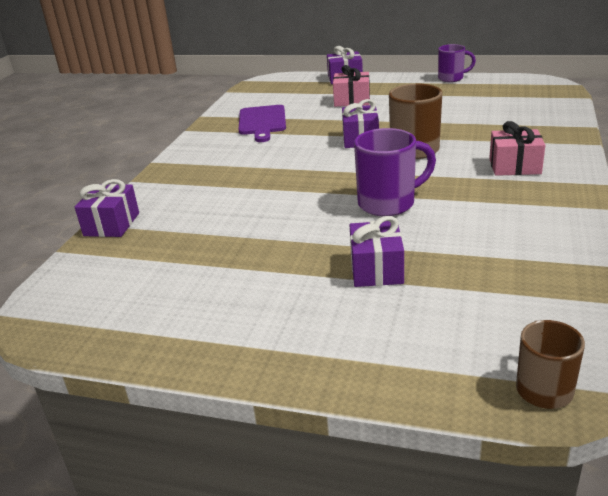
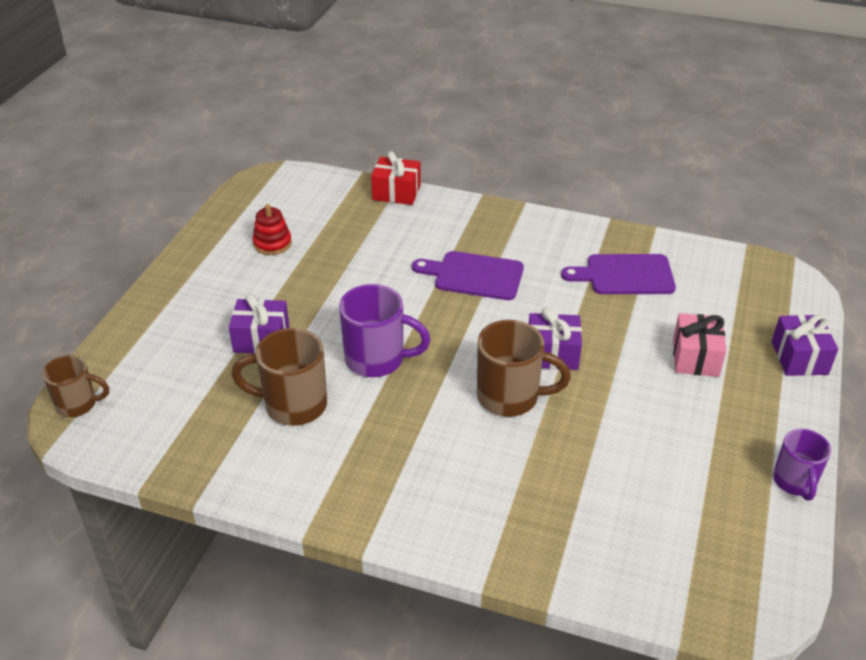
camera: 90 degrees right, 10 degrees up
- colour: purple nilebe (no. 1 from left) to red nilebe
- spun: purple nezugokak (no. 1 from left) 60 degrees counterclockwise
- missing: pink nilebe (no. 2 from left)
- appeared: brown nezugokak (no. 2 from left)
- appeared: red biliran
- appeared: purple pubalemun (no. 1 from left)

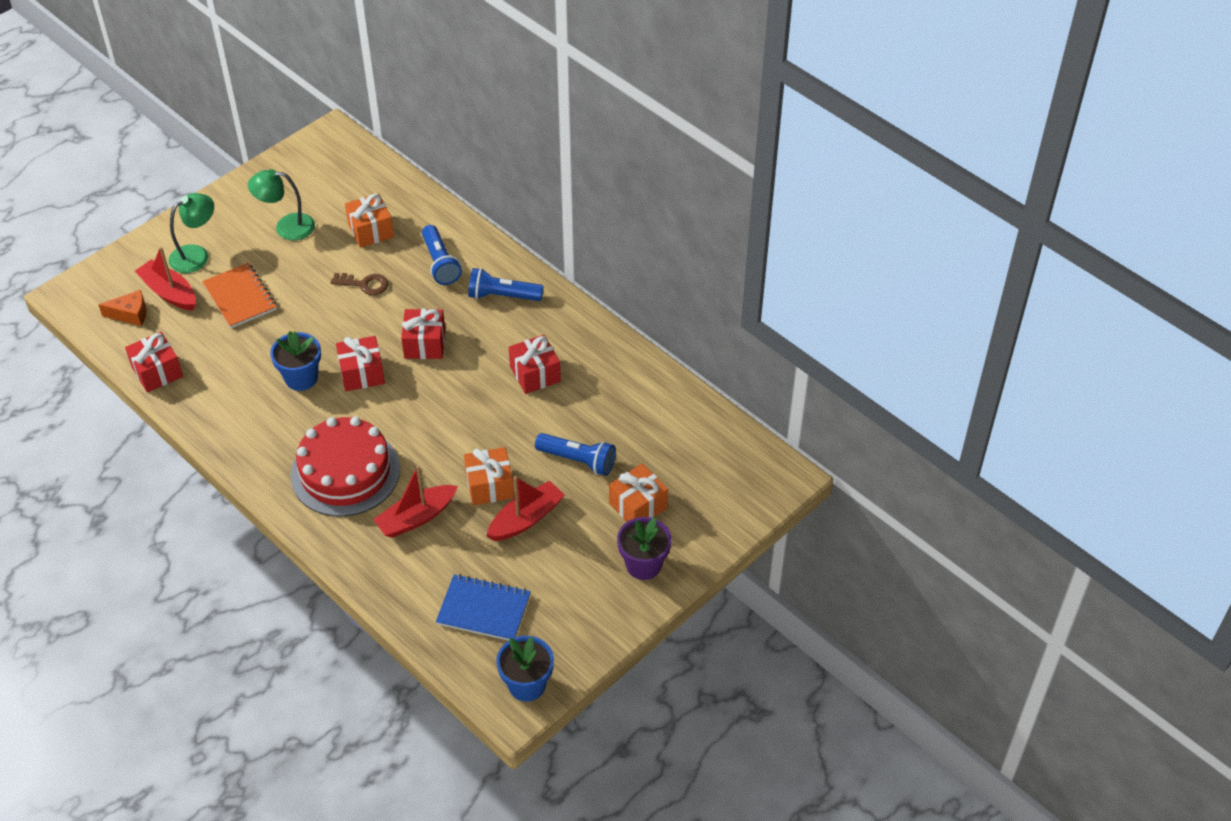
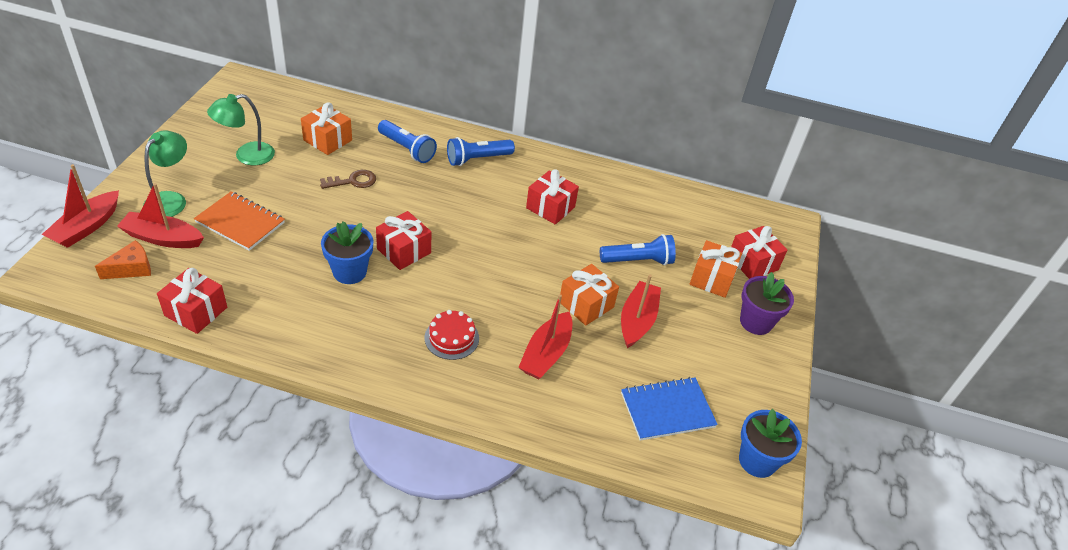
camera: 35 degrees left, 5 degrees down
- size: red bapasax x0.49
- relocated: red nilebe (no. 3 from left in the first image) to red nilebe (no. 4 from left)
- appeared: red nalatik (no. 1 from left)

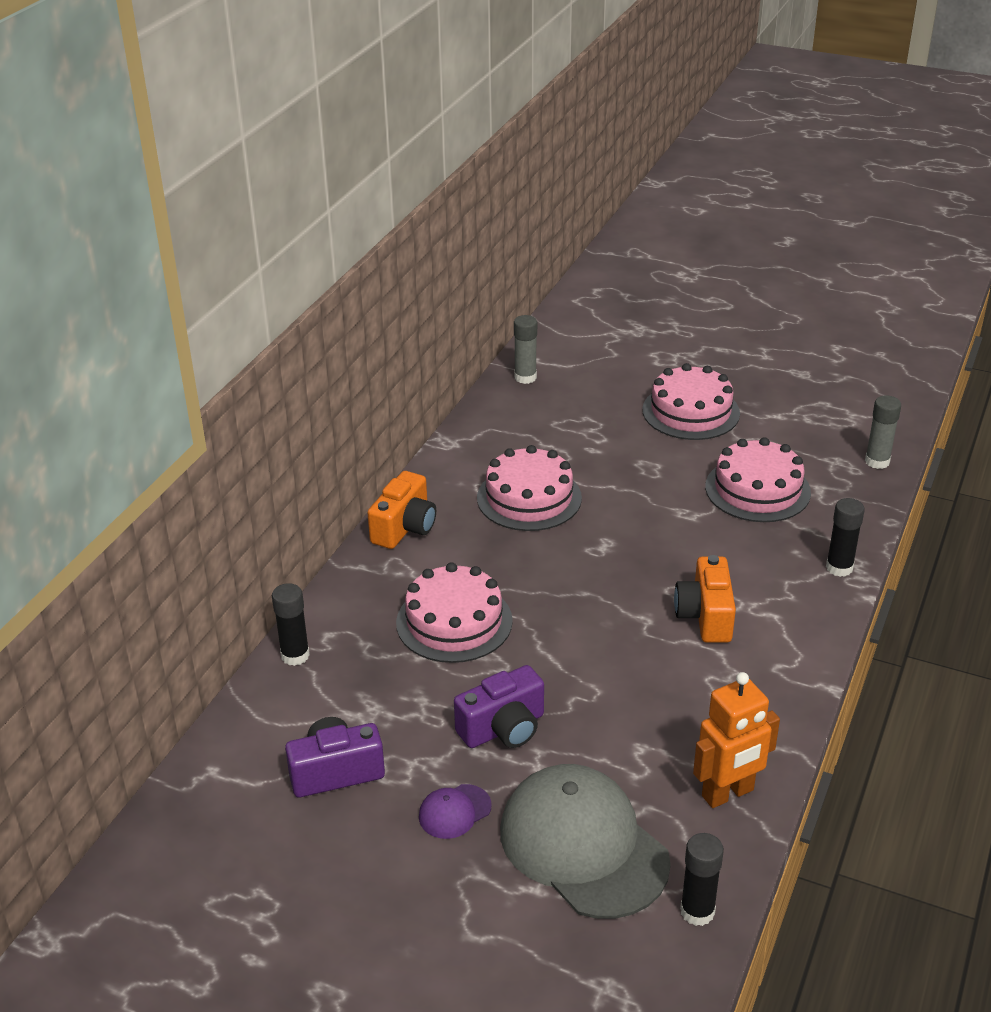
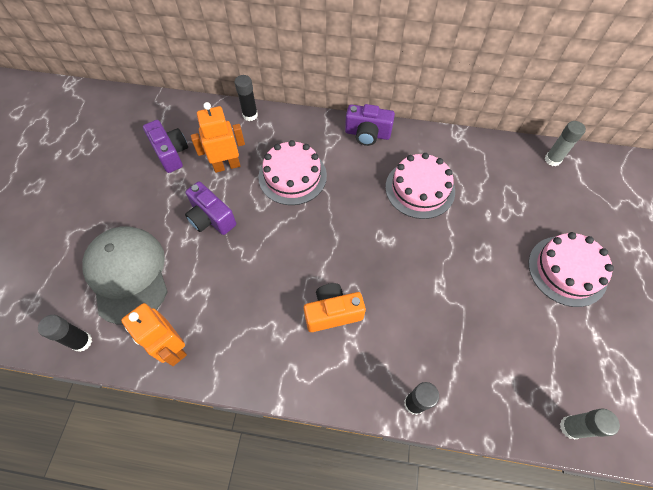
camera: 75 degrees right, 25 degrees up
- colour: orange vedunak (no. 1 from left) to purple vedunak (no. 3 from left)
- missing: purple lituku
- spun: grey lituku 60 degrees counterclockwise
- missing: pink bapasax (no. 4 from left)
- appeared: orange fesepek (no. 2 from left)

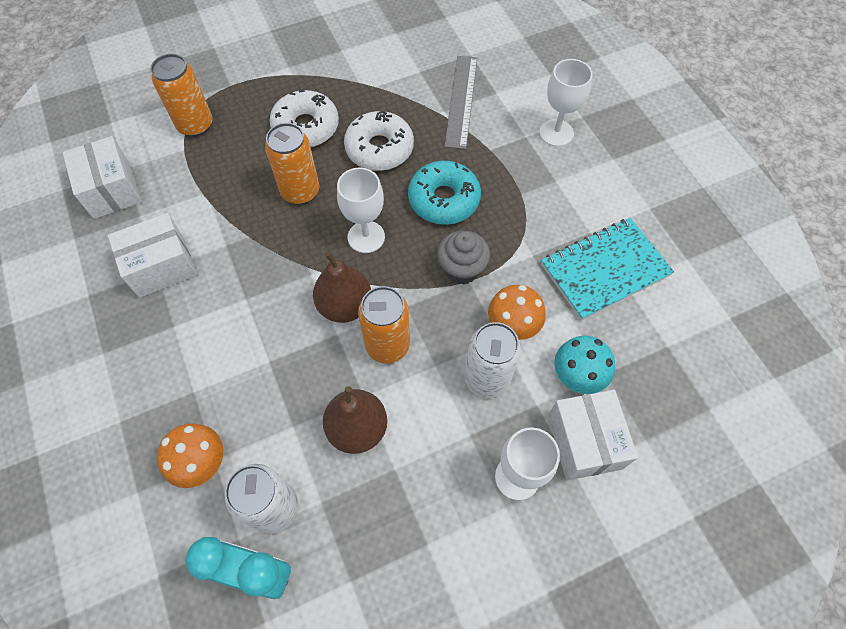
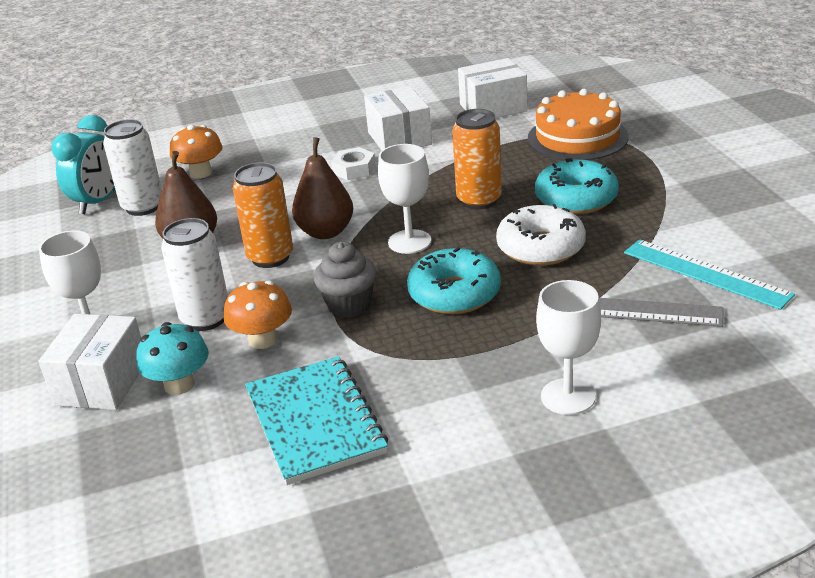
camera: 100 degrees right, 30 degrees down
- exchanged: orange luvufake (no. 1 from left) to orange bapasax
- colour: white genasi (no. 1 from left) to turquoise genasi (no. 2 from left)
- spun: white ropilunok (no. 3 from left in the first image) 75 degrees counterclockwise
- appeared: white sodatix
- appeared: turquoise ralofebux

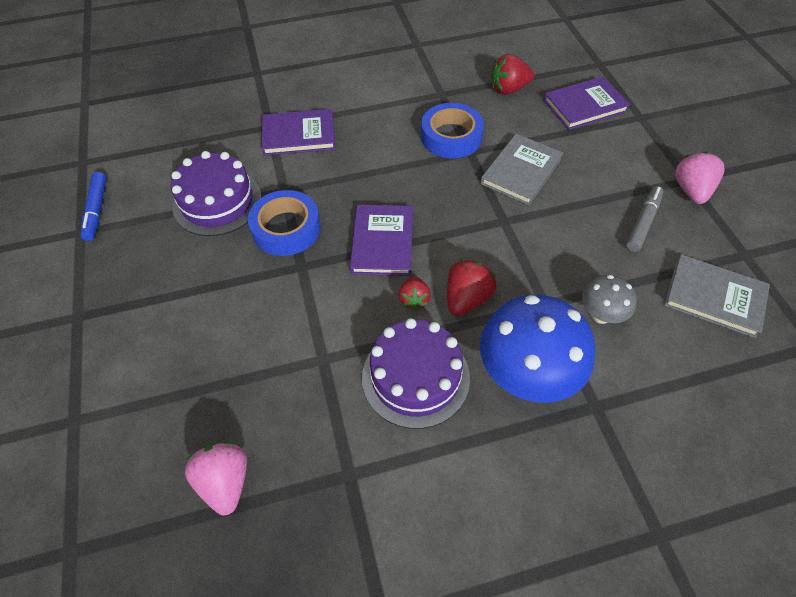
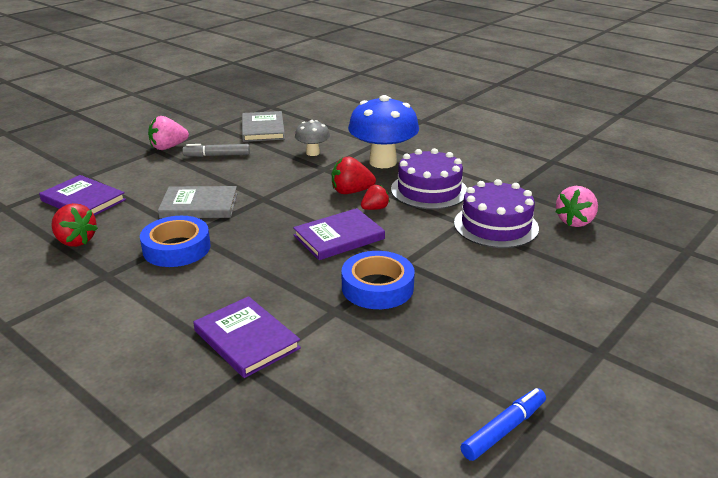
camera: 125 degrees left, 25 degrees down
- relocated: purple bapasax (no. 1 from left in the first image) to purple bapasax (no. 2 from left)

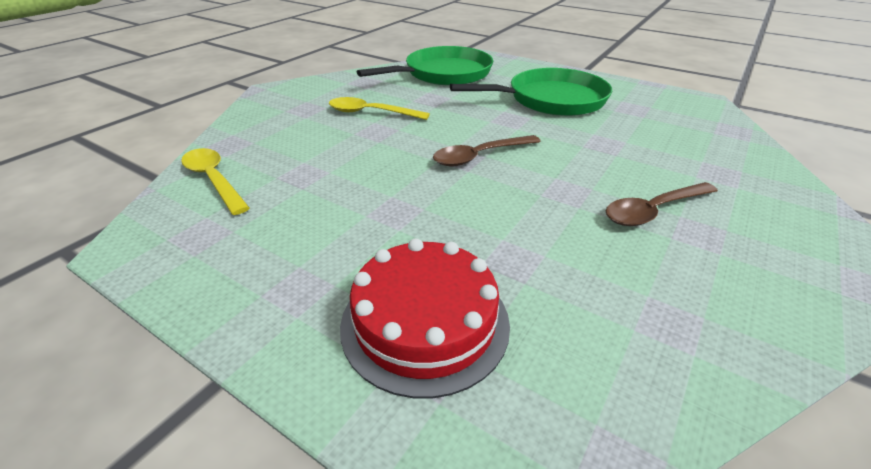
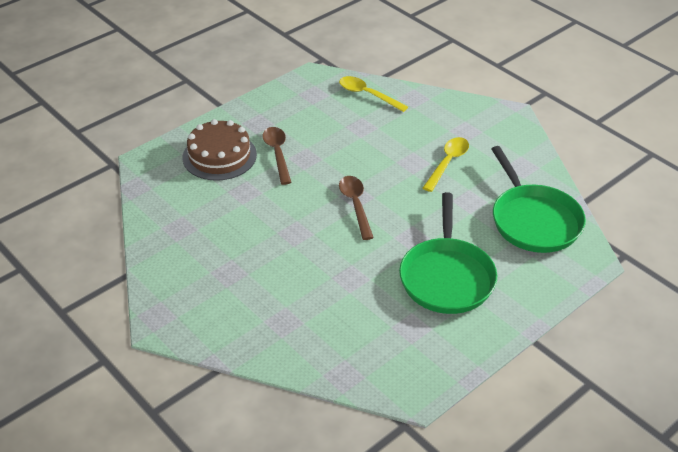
camera: 105 degrees right, 5 degrees up
- spun: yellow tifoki (no. 1 from left) 120 degrees counterclockwise
- colour: red bapasax to brown bapasax
- relocated: brown tifoki (no. 2 from left in the first image) to brown tifoki (no. 1 from left)

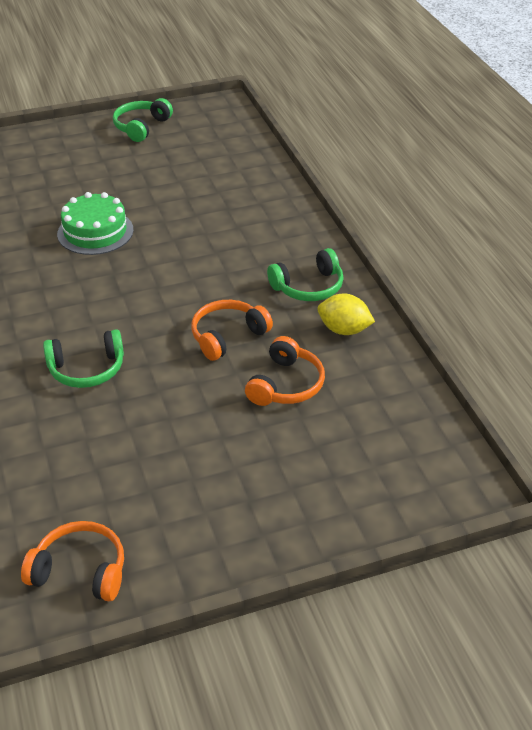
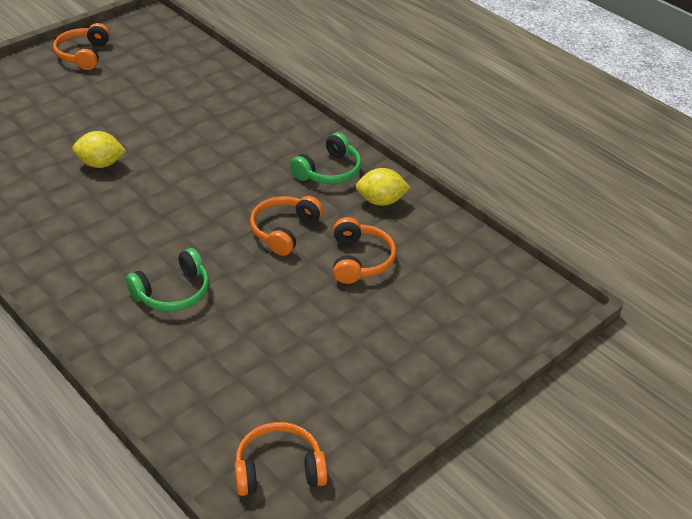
camera: 25 degrees left, 0 degrees up
- exchanged: green bapasax to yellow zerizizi (no. 1 from left)
- colour: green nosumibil (no. 2 from left) to orange nosumibil (no. 1 from left)

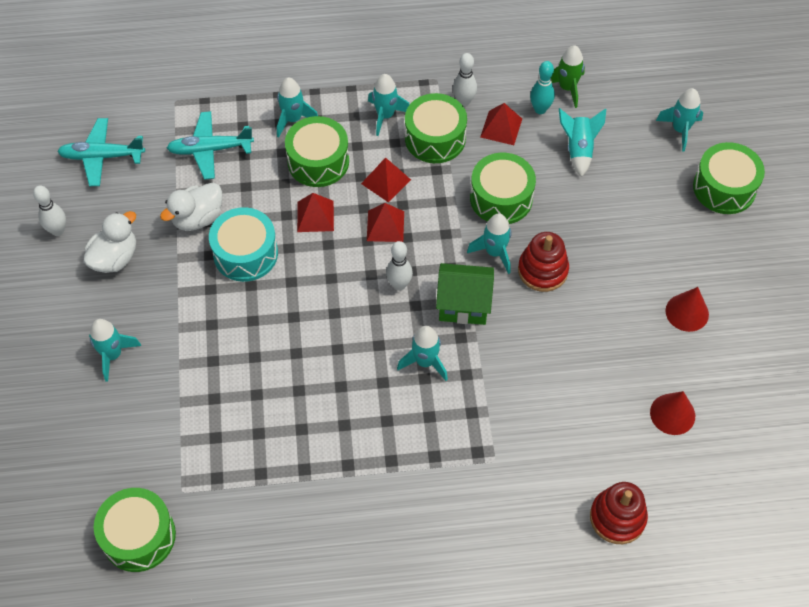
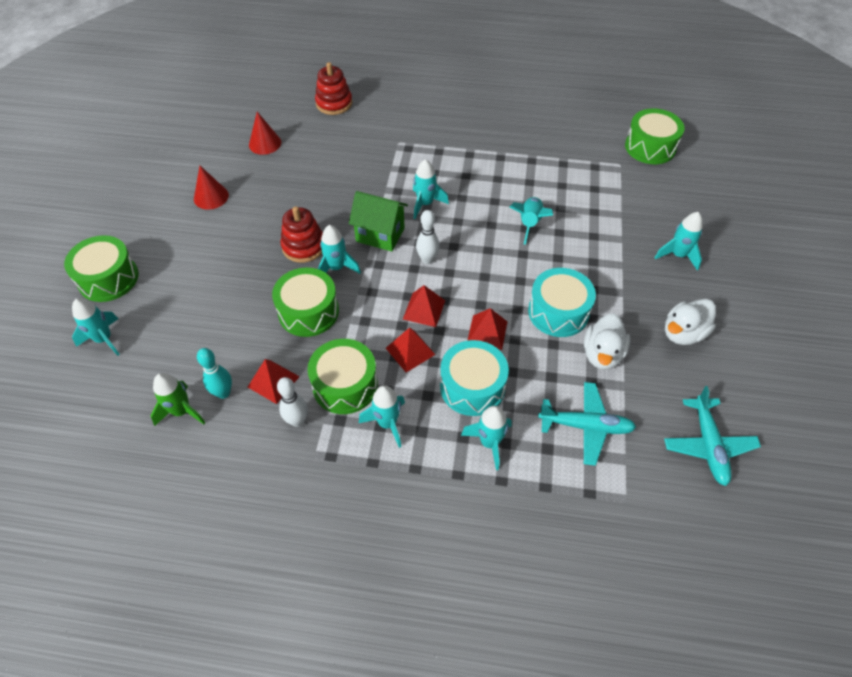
camera: 165 degrees left, 5 degrees down
- missing: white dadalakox (no. 1 from left)
- spun: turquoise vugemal (no. 1 from left in the first image) 75 degrees clockwise
- spun: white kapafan (no. 2 from left in the first image) 135 degrees clockwise
- colour: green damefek (no. 2 from left) to turquoise damefek (no. 1 from left)
- relocated: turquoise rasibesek (no. 6 from left)

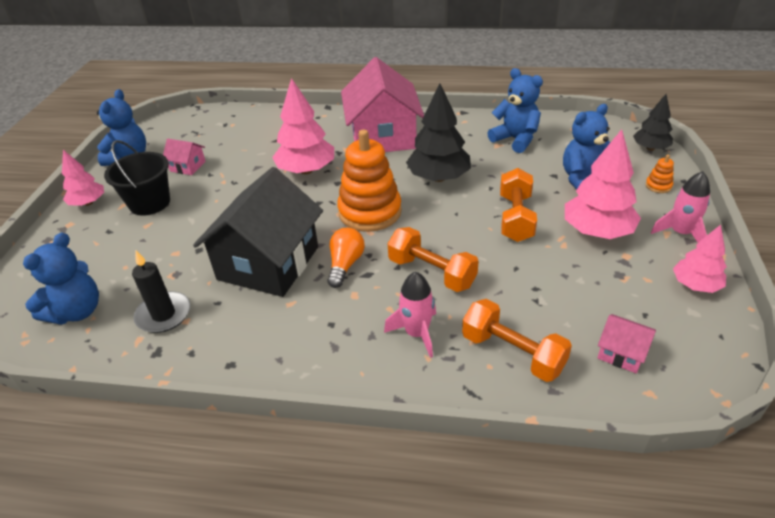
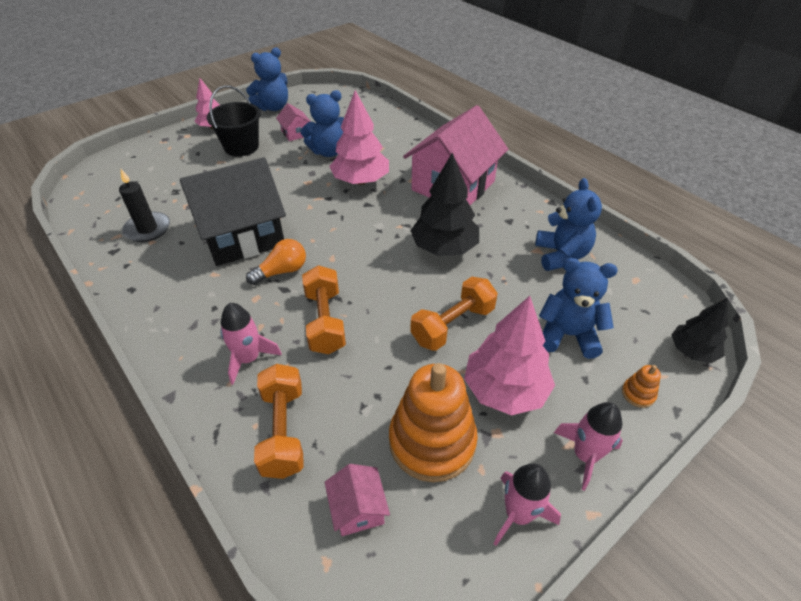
camera: 40 degrees right, 5 degrees up
- relocated: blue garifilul (no. 1 from left in the first image) to blue garifilul (no. 2 from left)
- relocated: orange biliran (no. 1 from left)
- exchanged: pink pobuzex (no. 4 from left) to pink rasibesek (no. 2 from left)

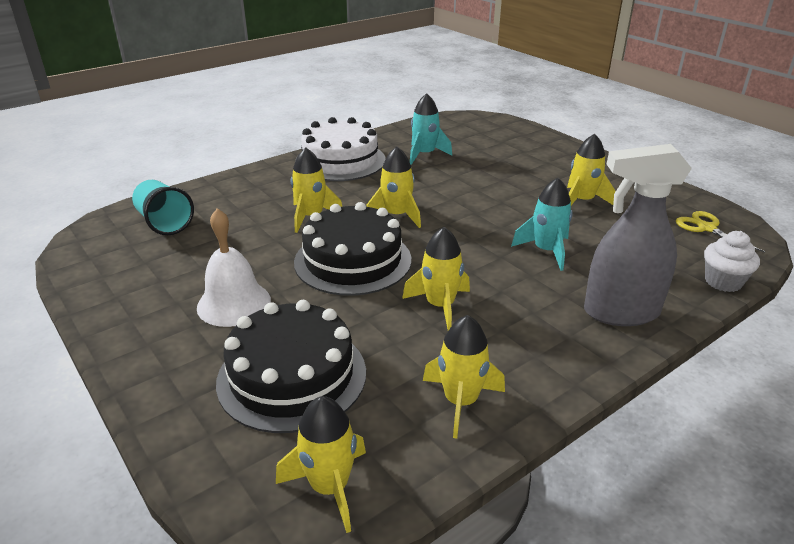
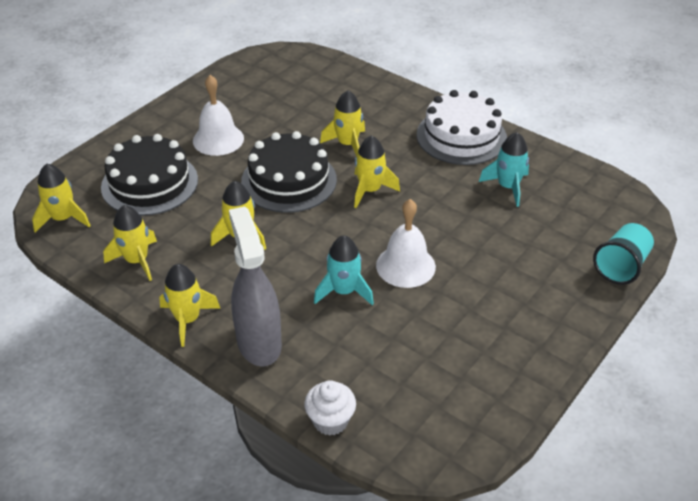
camera: 75 degrees right, 10 degrees up
- relocated: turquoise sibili
- relocated: yellow rasibesek (no. 6 from left in the first image) to yellow rasibesek (no. 3 from left)
- missing: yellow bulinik
- appeared: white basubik (no. 2 from left)

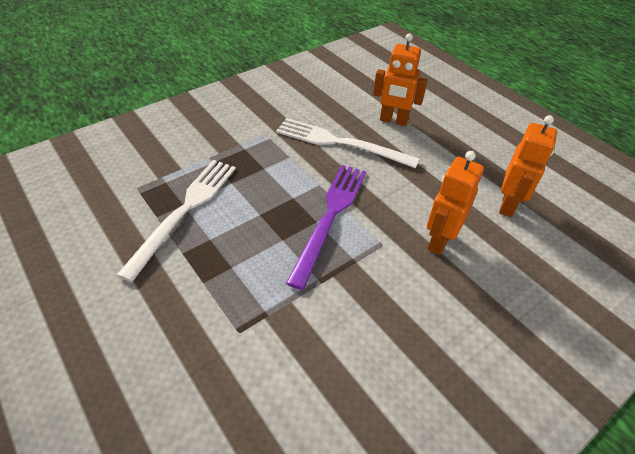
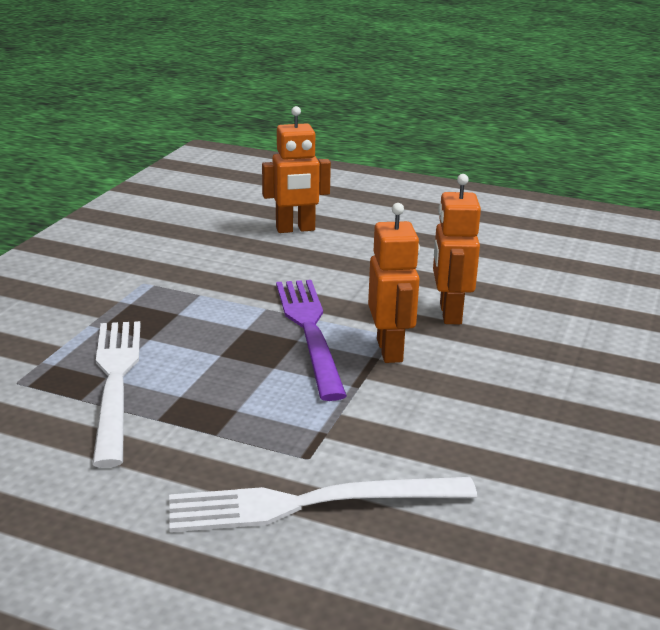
camera: 30 degrees left, 20 degrees down
- relocated: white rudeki (no. 2 from left)
- relocated: orange fesepek (no. 3 from left in the first image) to orange fesepek (no. 2 from left)

